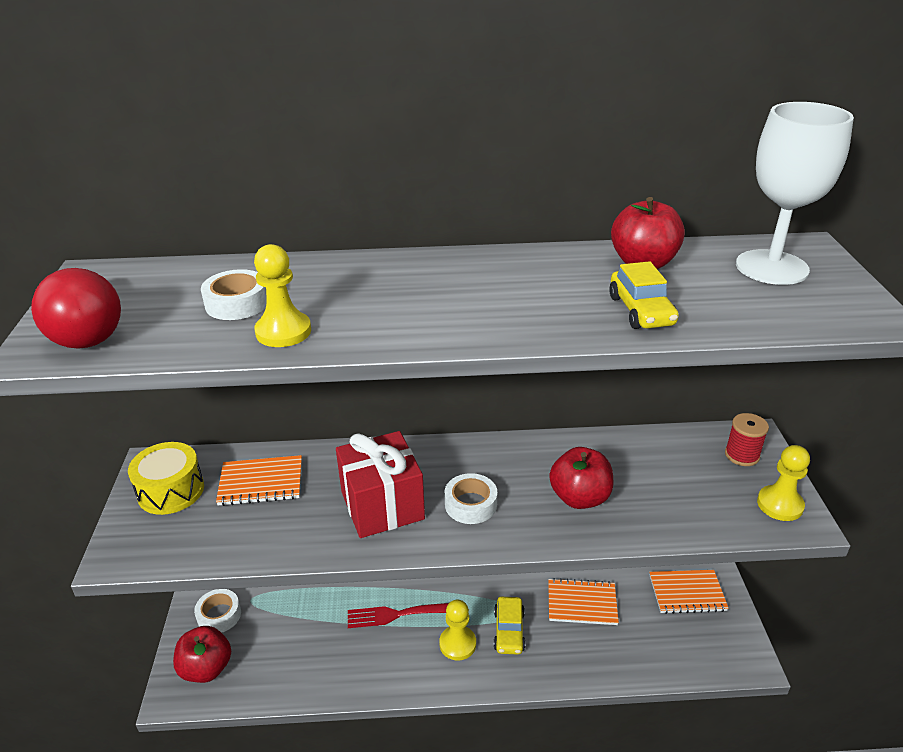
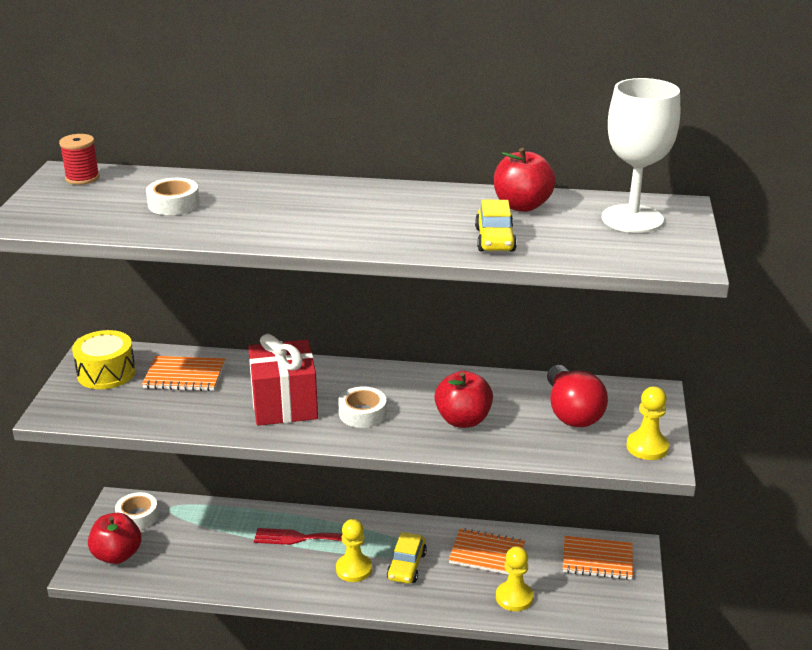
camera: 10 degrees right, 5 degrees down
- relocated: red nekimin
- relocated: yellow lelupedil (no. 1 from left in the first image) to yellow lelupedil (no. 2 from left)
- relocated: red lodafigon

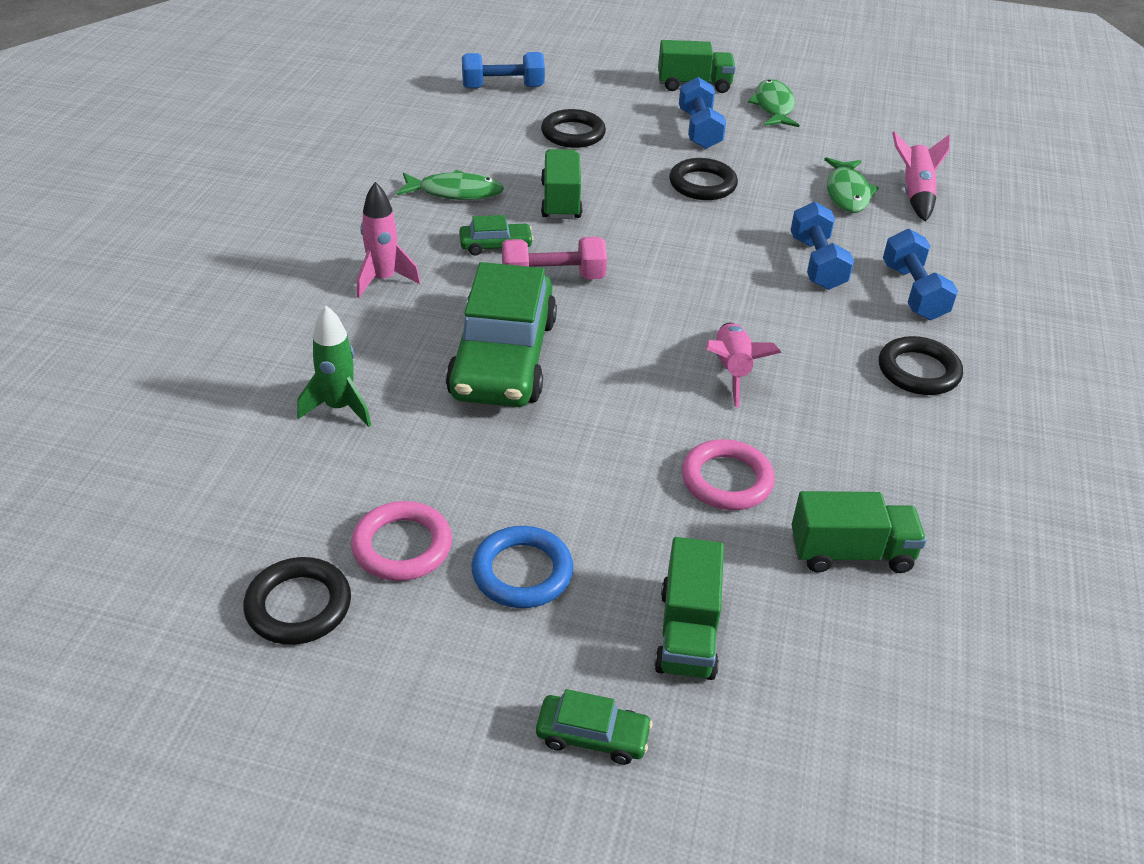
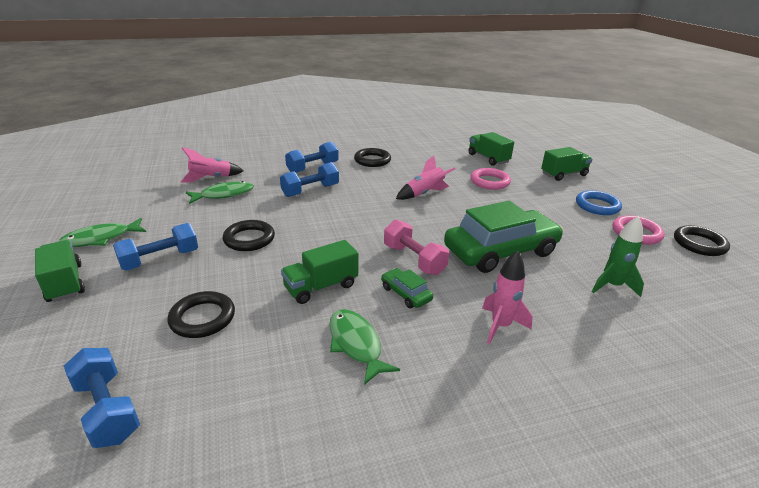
camera: 120 degrees left, 10 degrees down
- missing: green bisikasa (no. 3 from left)

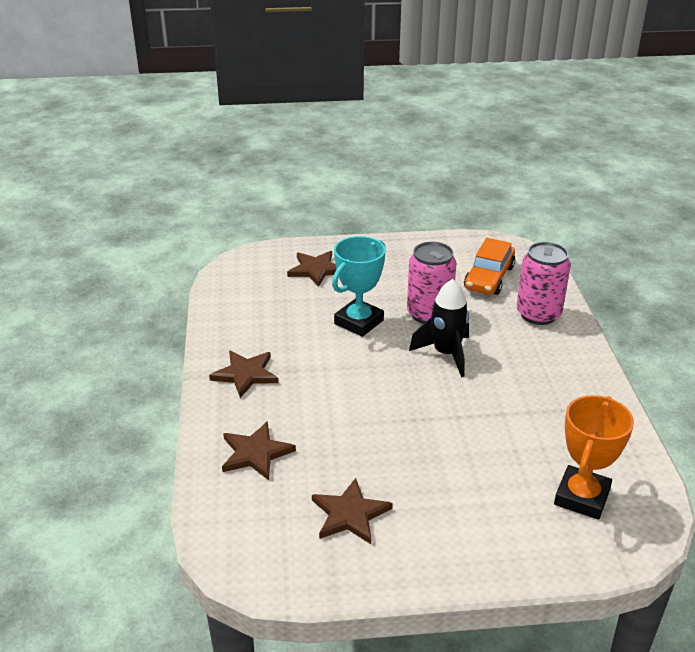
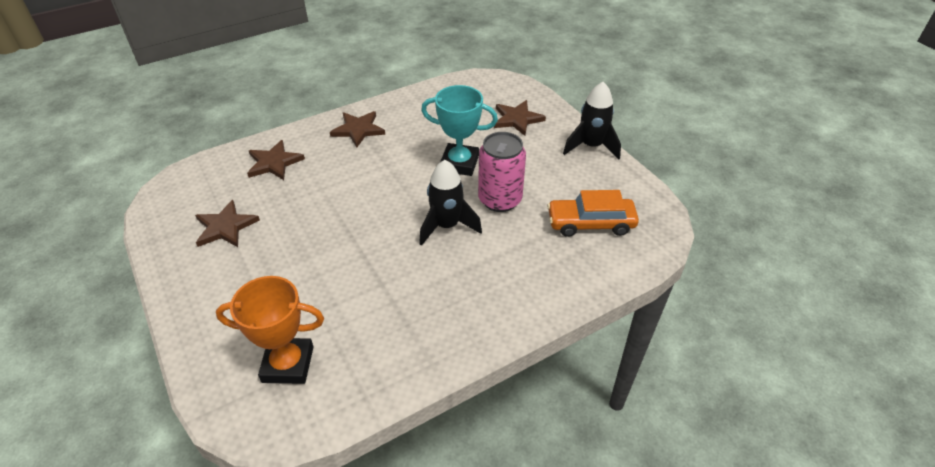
camera: 65 degrees right, 10 degrees up
- missing: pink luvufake (no. 2 from left)
- appeared: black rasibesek (no. 2 from left)

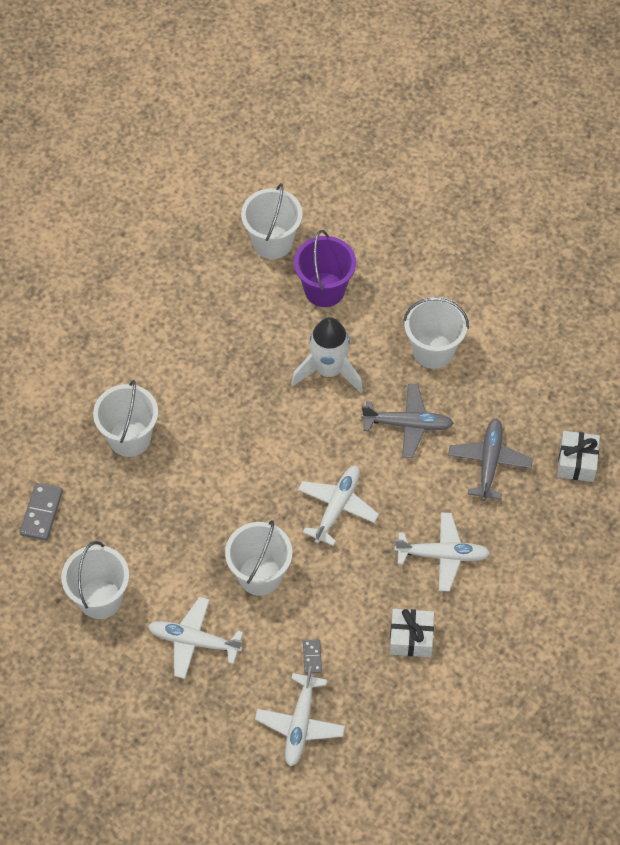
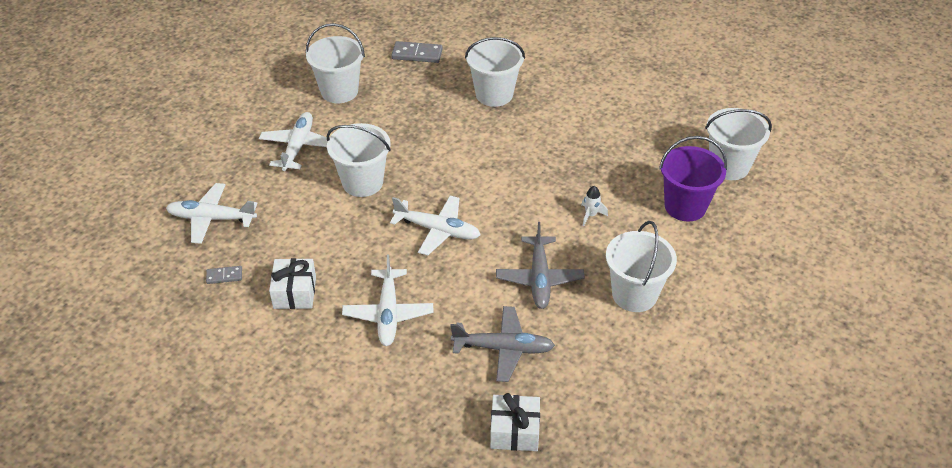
camera: 85 degrees right, 15 degrees down
- size: white rasibesek x0.41
- relocated: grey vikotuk (no. 2 from left in the first image) to grey vikotuk (no. 1 from left)

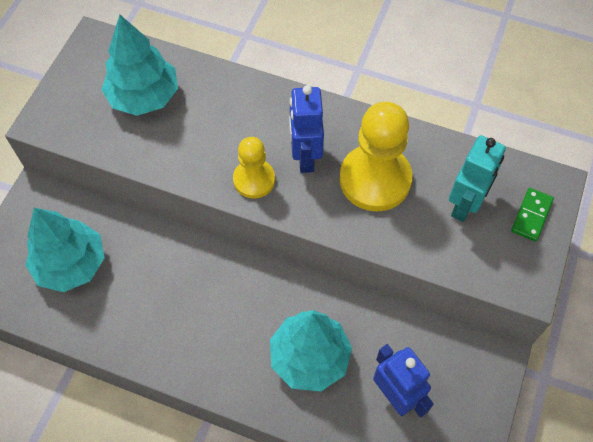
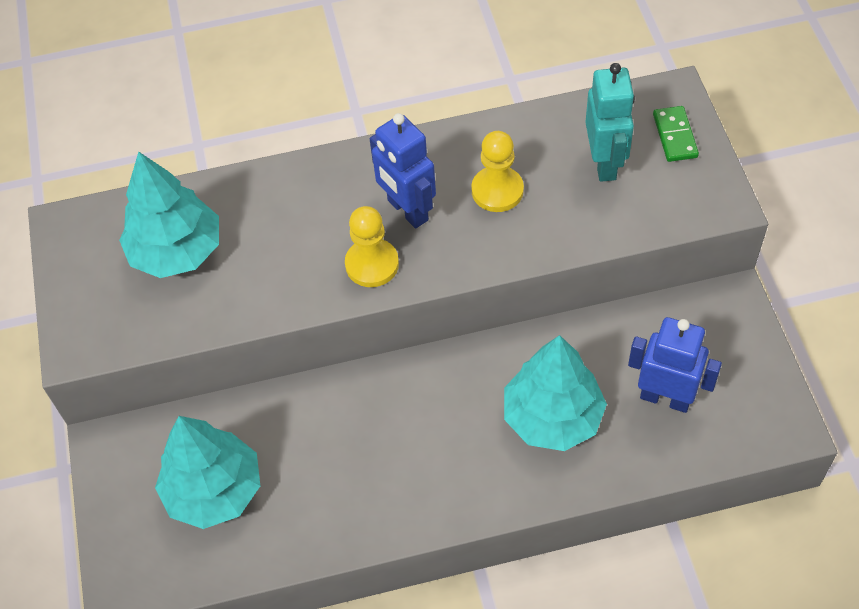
camera: 30 degrees left, 5 degrees down
- size: yellow lelupedil (no. 2 from left) x0.59

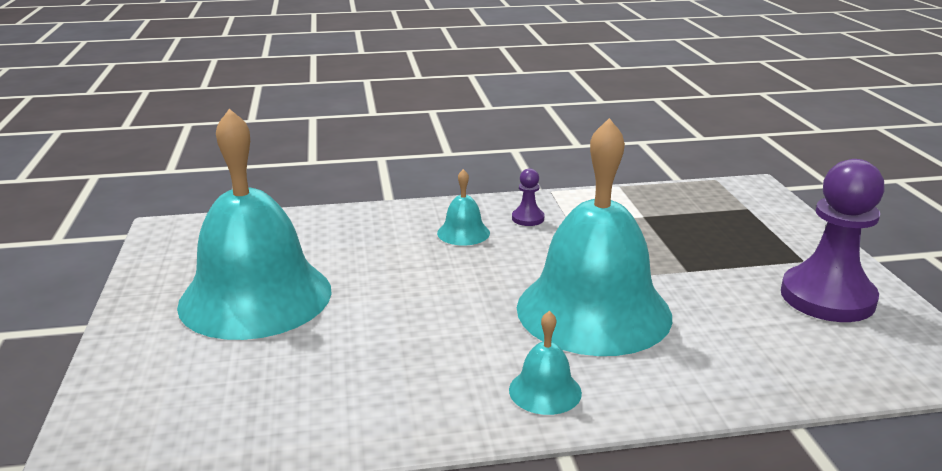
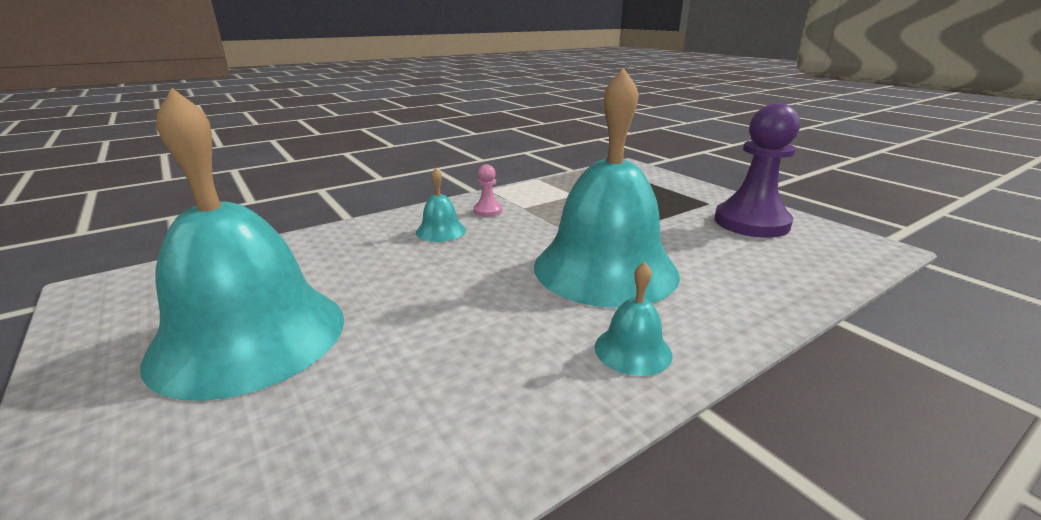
camera: 25 degrees left, 0 degrees up
- colour: purple lelupedil (no. 1 from left) to pink lelupedil

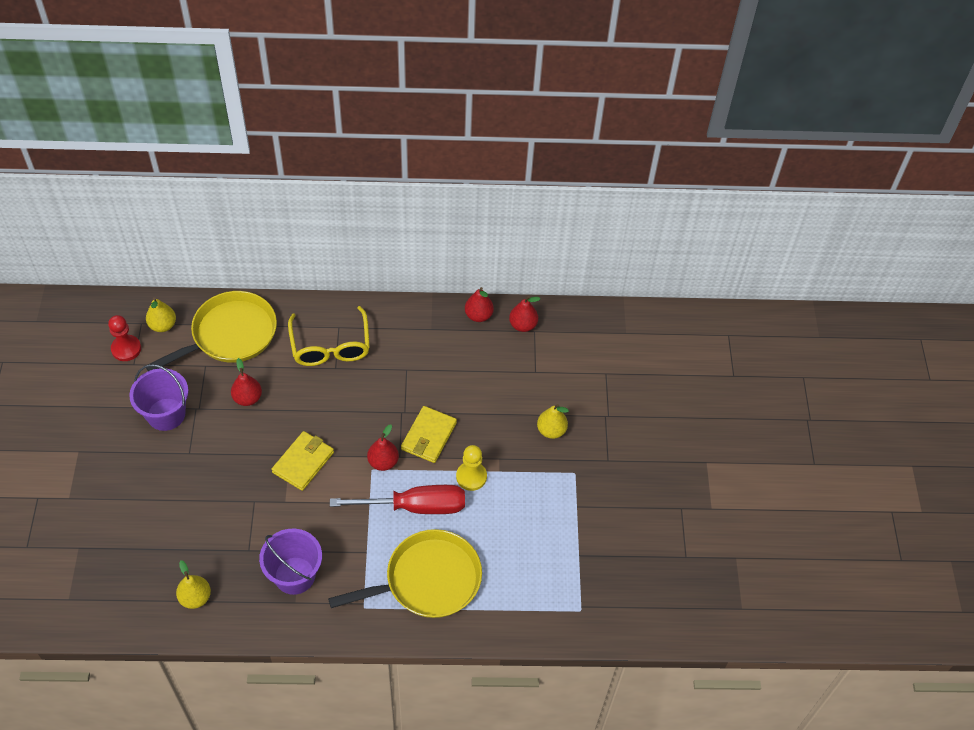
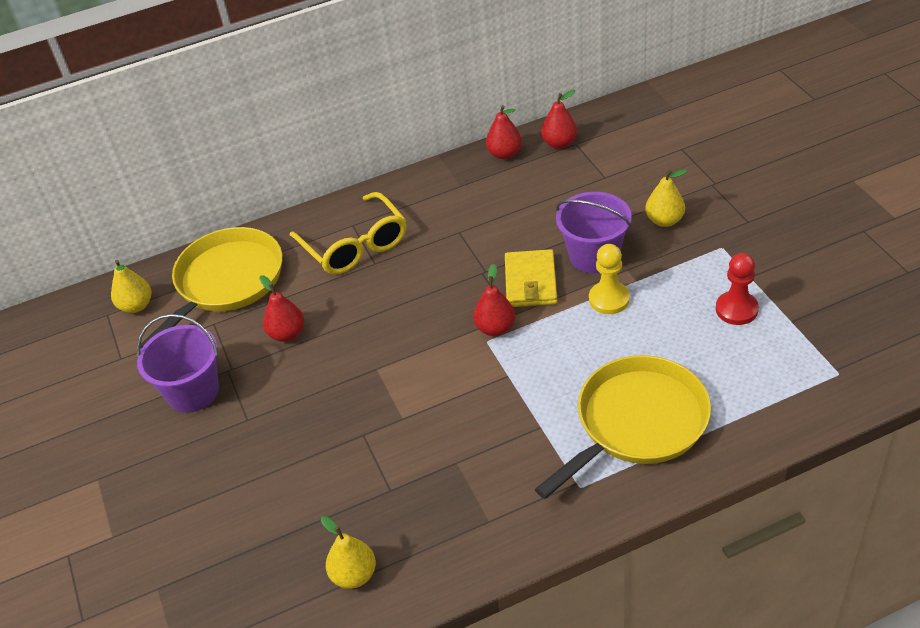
camera: 15 degrees left, 10 degrees down
- relocated: red lelupedil
- relocated: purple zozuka (no. 2 from left)
- missing: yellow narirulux (no. 1 from left)
- missing: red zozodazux

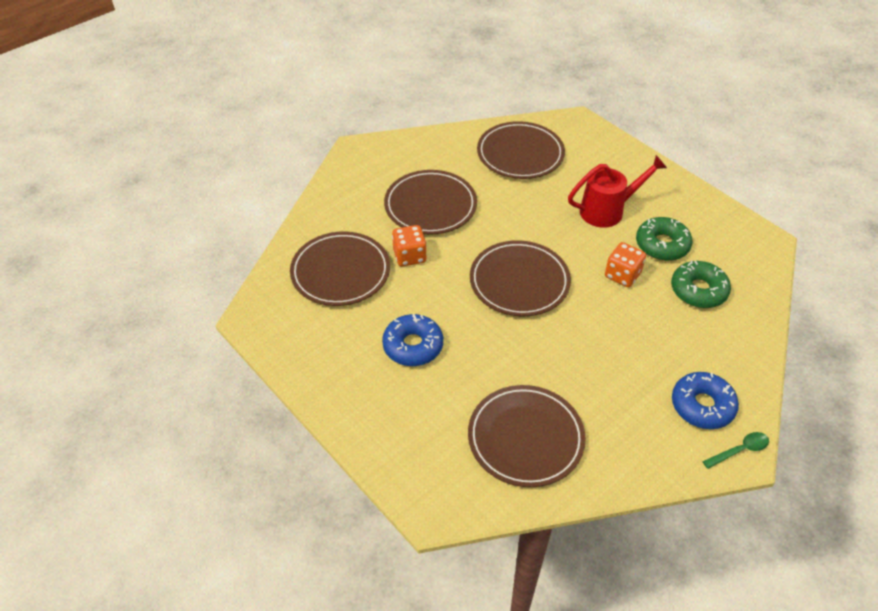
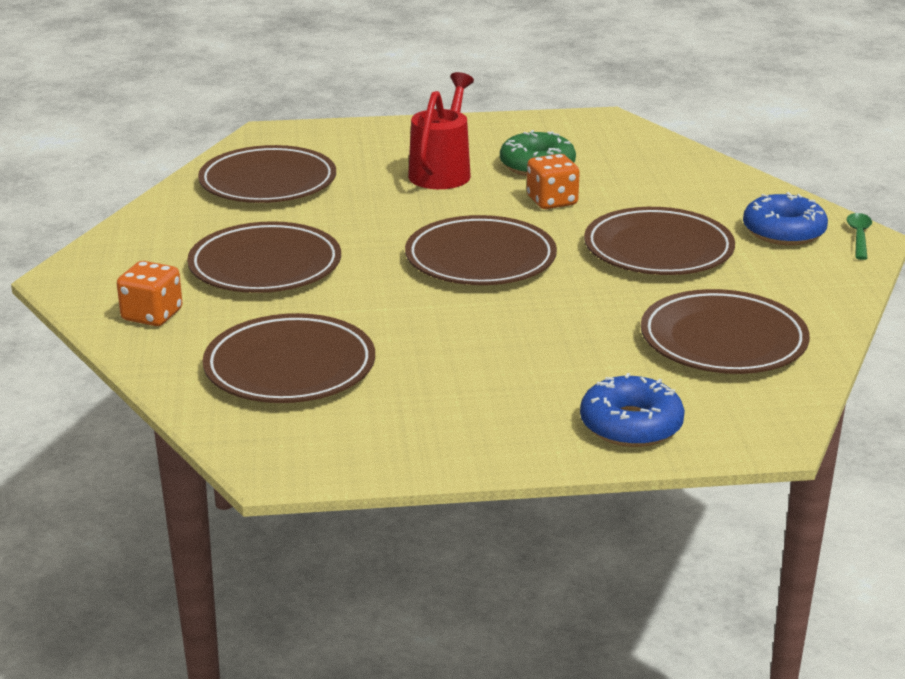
camera: 55 degrees left, 20 degrees down
- relocated: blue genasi (no. 1 from left)
- relocated: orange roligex (no. 1 from left)
- missing: green genasi (no. 2 from left)
- appeared: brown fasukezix (no. 5 from left)

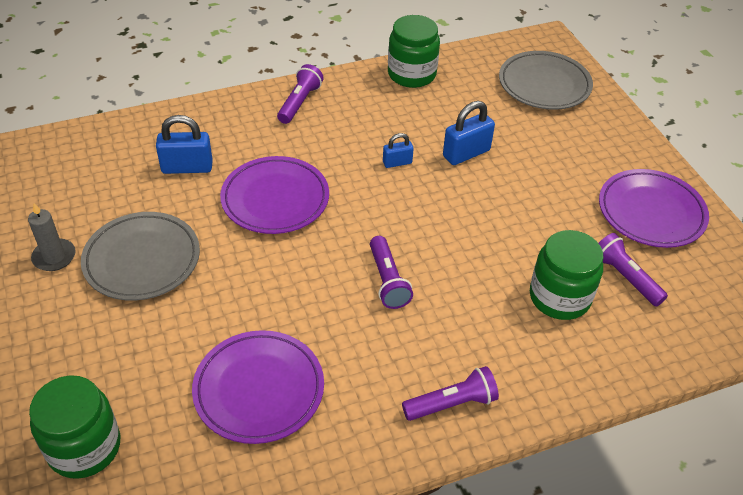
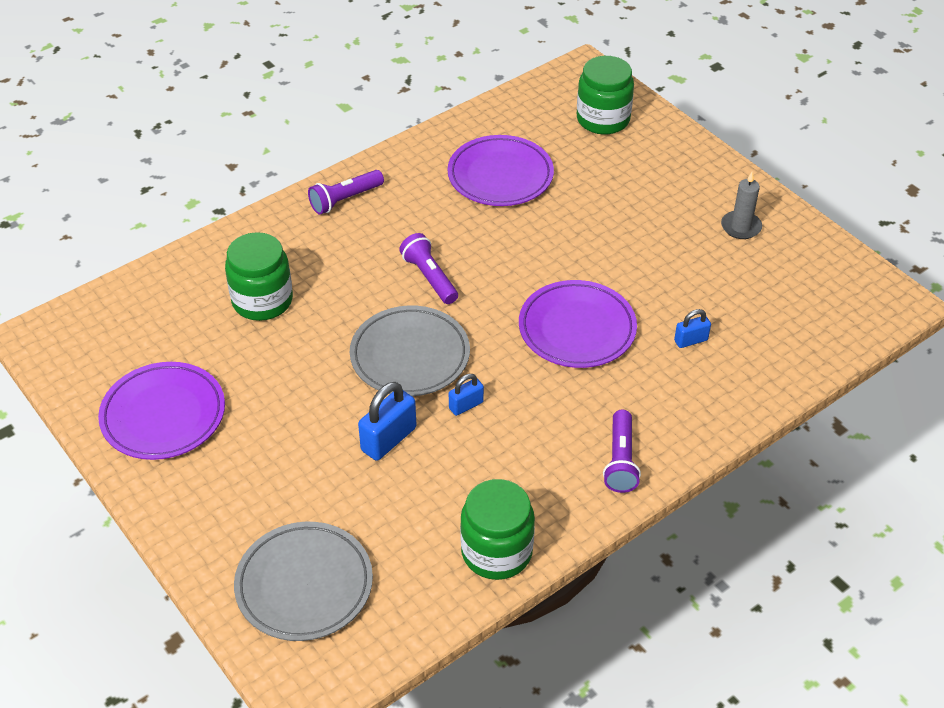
camera: 165 degrees right, 0 degrees up
- relocated: grey fasukezix (no. 1 from left in the first image) to grey fasukezix (no. 2 from left)
- size: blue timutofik (no. 1 from left in the first image) x0.58
- missing: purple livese (no. 4 from left)

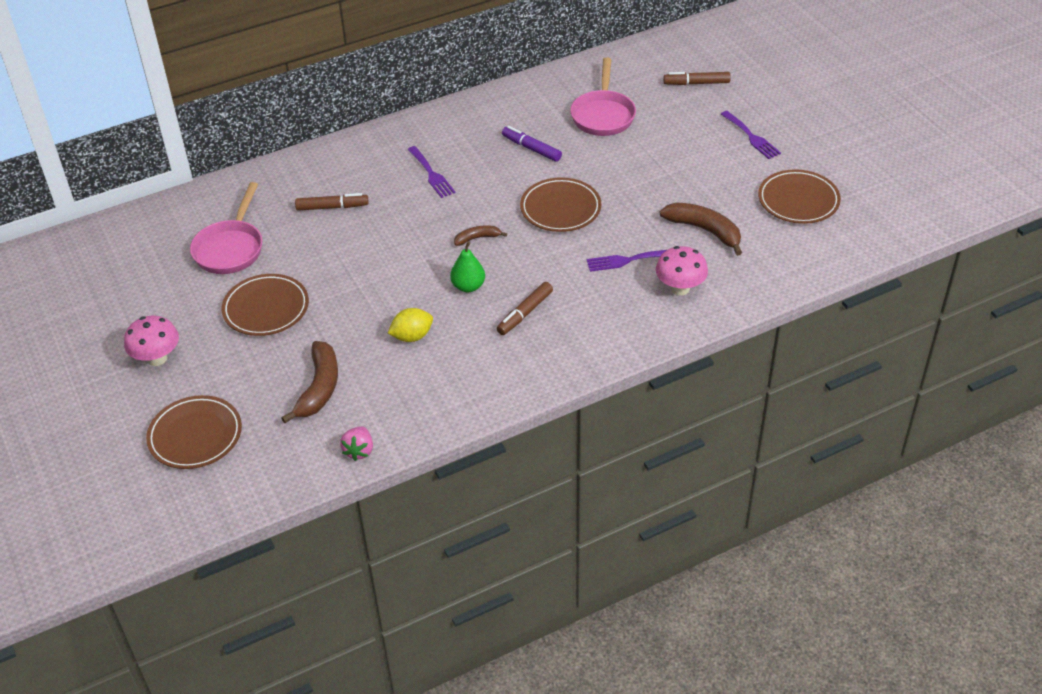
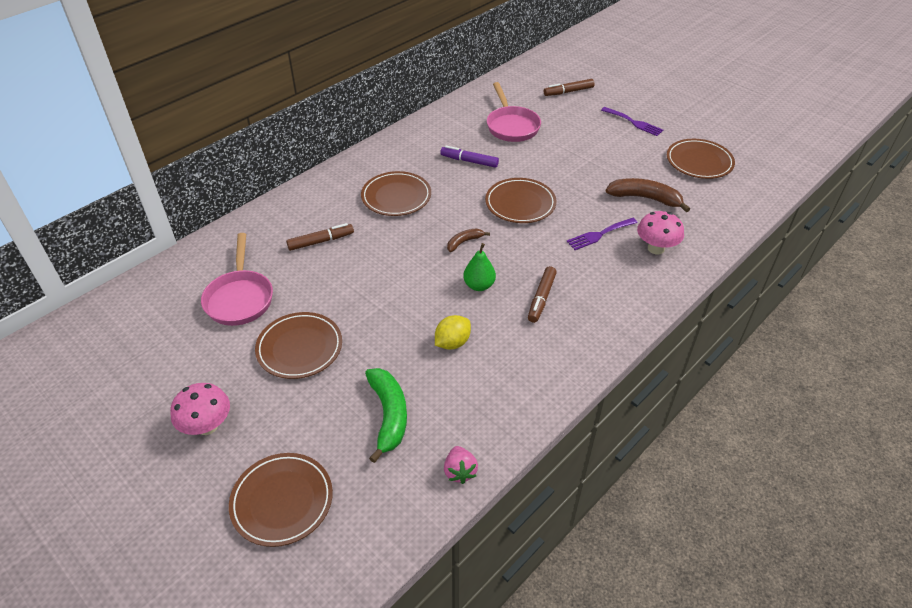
camera: 20 degrees left, 0 degrees up
- colour: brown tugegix (no. 1 from left) to green tugegix
- exchanged: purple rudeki (no. 1 from left) to brown fasukezix (no. 3 from left)

